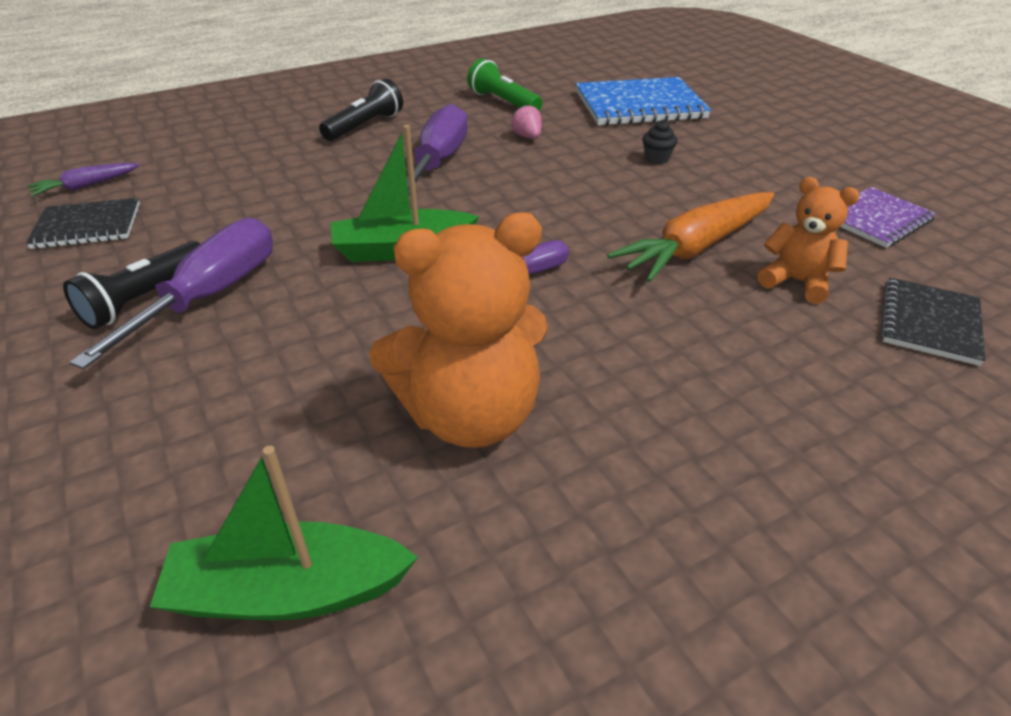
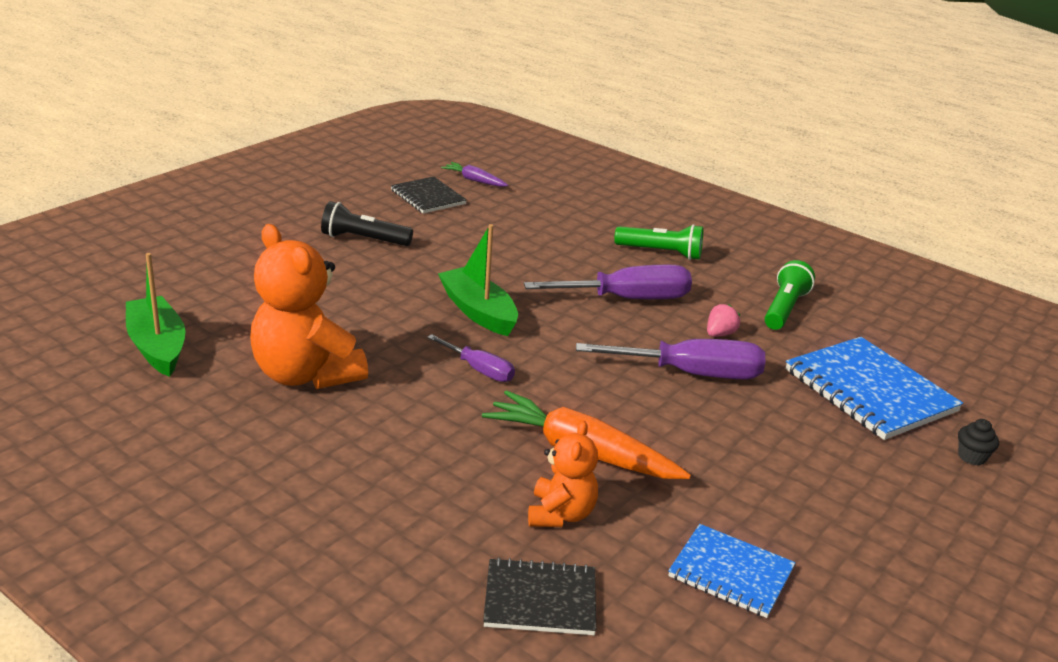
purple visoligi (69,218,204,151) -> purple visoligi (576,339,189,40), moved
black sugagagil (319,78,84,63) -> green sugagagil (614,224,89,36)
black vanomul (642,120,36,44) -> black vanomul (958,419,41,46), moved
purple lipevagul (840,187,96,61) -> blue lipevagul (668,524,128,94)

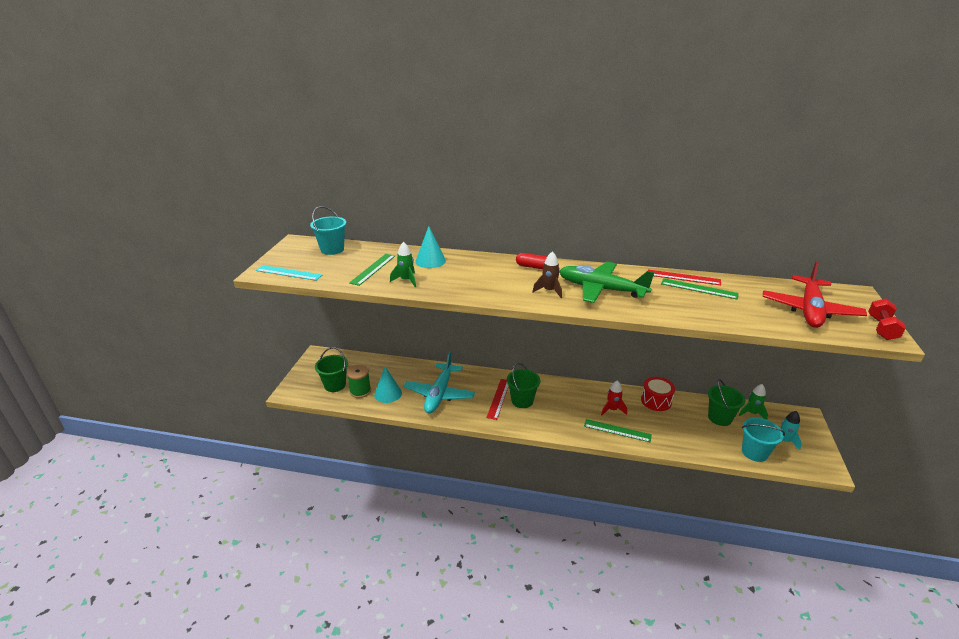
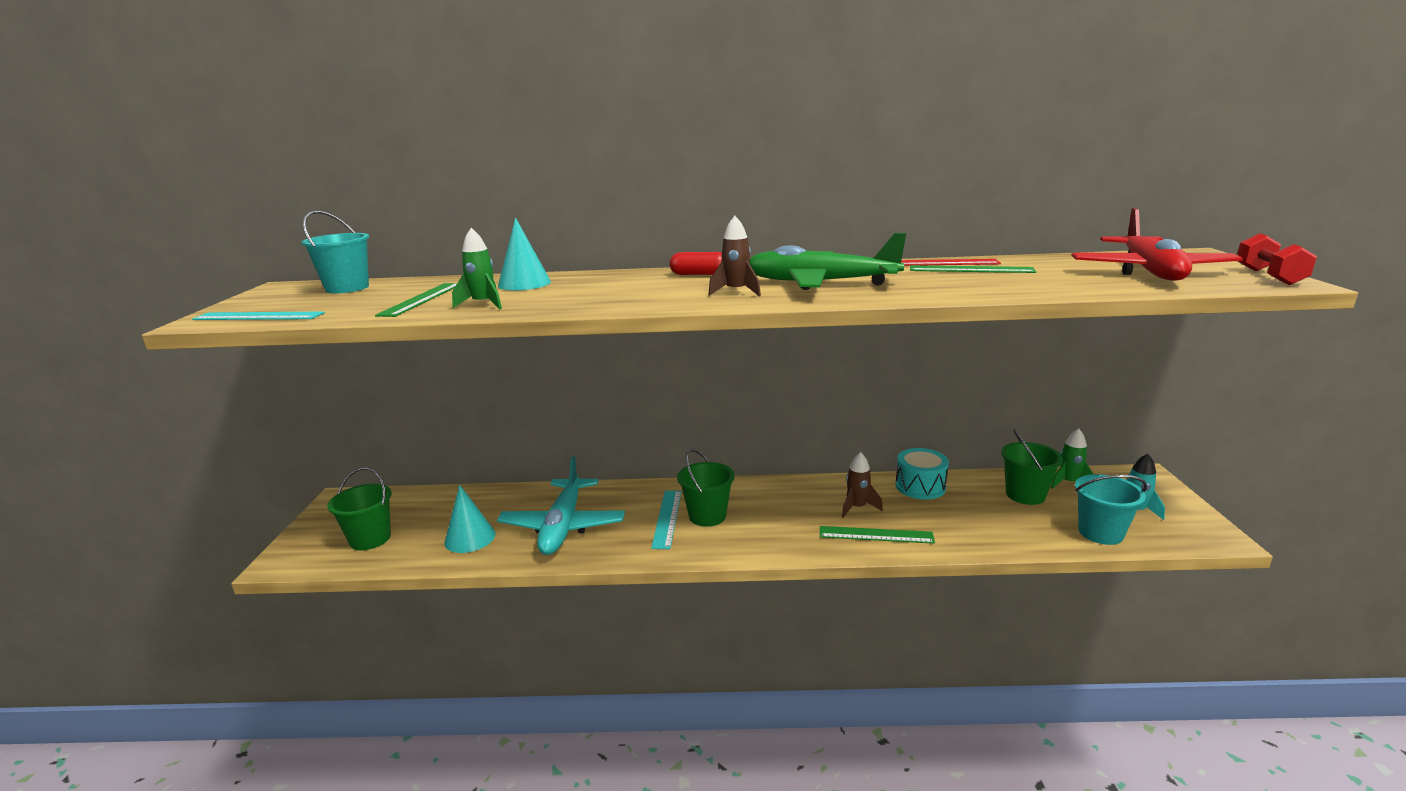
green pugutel (347,365,24,33) -> none
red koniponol (486,379,23,41) -> turquoise koniponol (651,491,30,58)
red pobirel (601,380,26,35) -> brown pobirel (842,452,41,66)
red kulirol (641,377,34,34) -> turquoise kulirol (895,448,54,51)

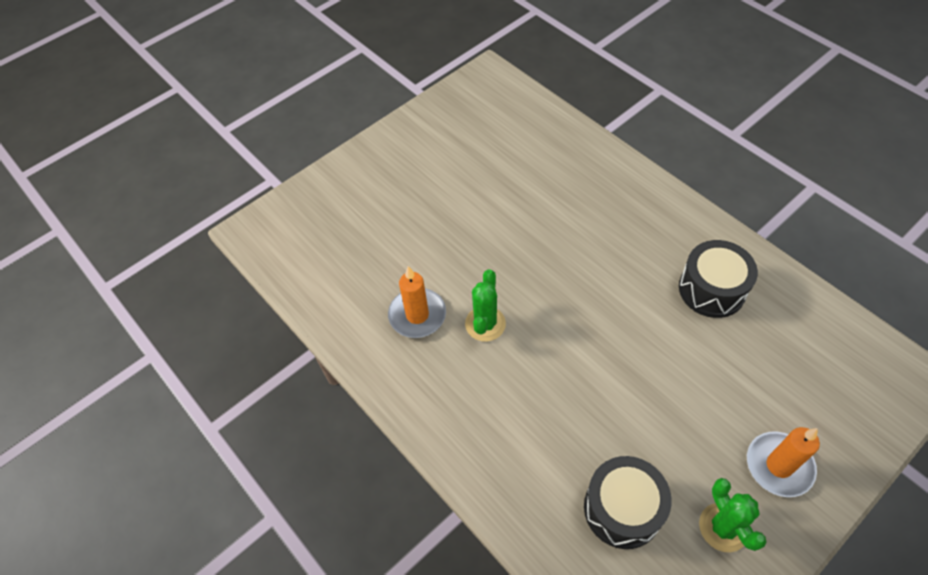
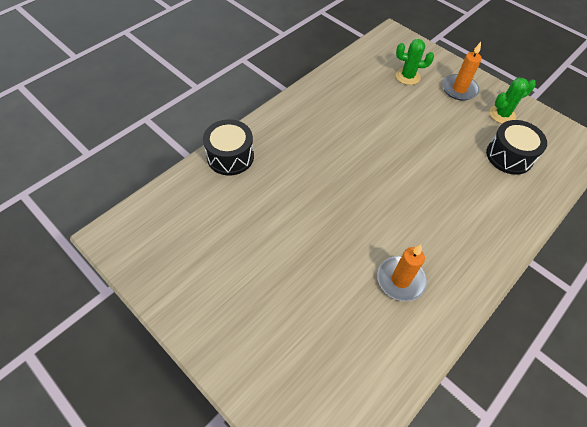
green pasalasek (465,269,41,73) -> green pasalasek (396,39,38,46), moved
black kulirol (679,240,79,78) -> black kulirol (203,119,51,56), moved

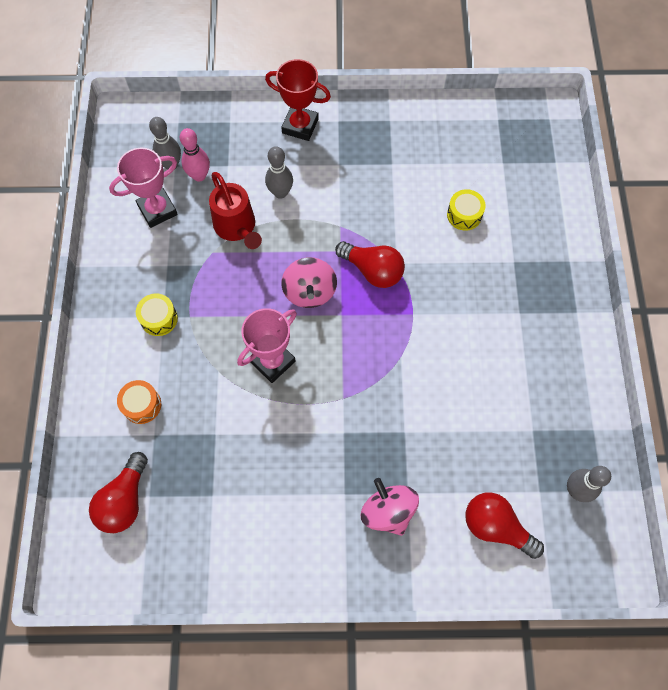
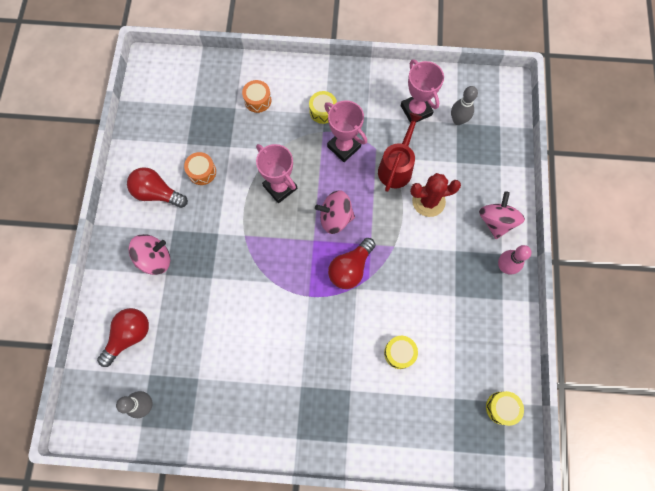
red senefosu (89,452,59,81) -> red senefosu (127,167,61,41), moved
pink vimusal (180,128,30,53) -> pink vimusal (498,245,34,29), moved
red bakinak (209,172,53,77) -> red bakinak (378,113,45,79), 135 degrees clockwise
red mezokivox (265,59,66,82) -> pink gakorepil (479,191,46,48)
grey vimusal (265,146,28,53) -> red pasalasek (410,173,51,44)
none -> orange kulirol (184,152,32,33)
none -> pink mezokivox (324,100,43,62)
none -> yellow kulirol (486,391,38,35)

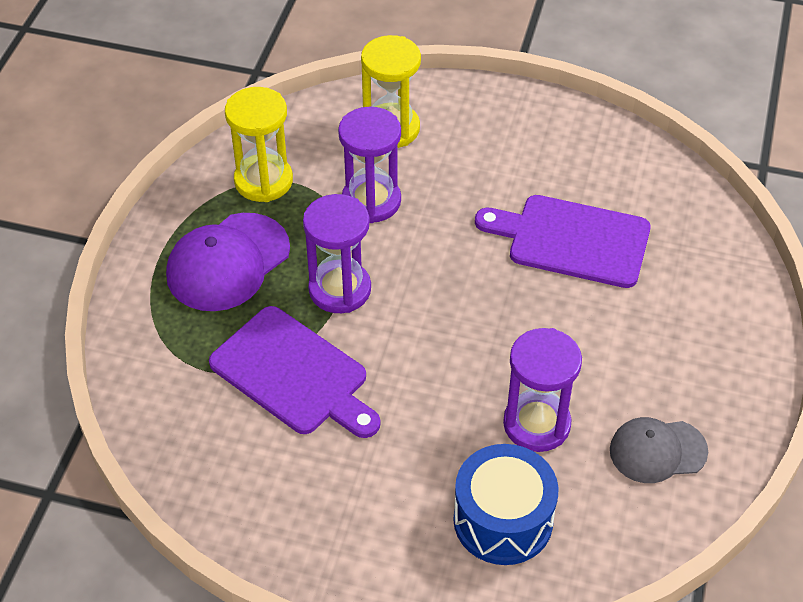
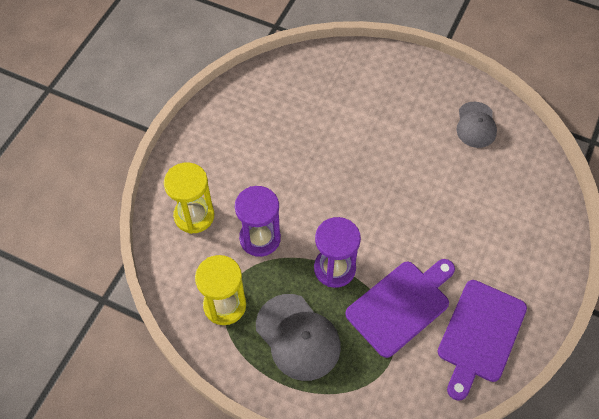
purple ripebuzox (166,213,124,98) -> grey ripebuzox (256,294,85,87)
blue kulirol (453,444,106,121) -> none
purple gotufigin (475,195,176,93) -> purple gotufigin (437,280,90,121), moved
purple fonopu (503,328,79,124) -> none

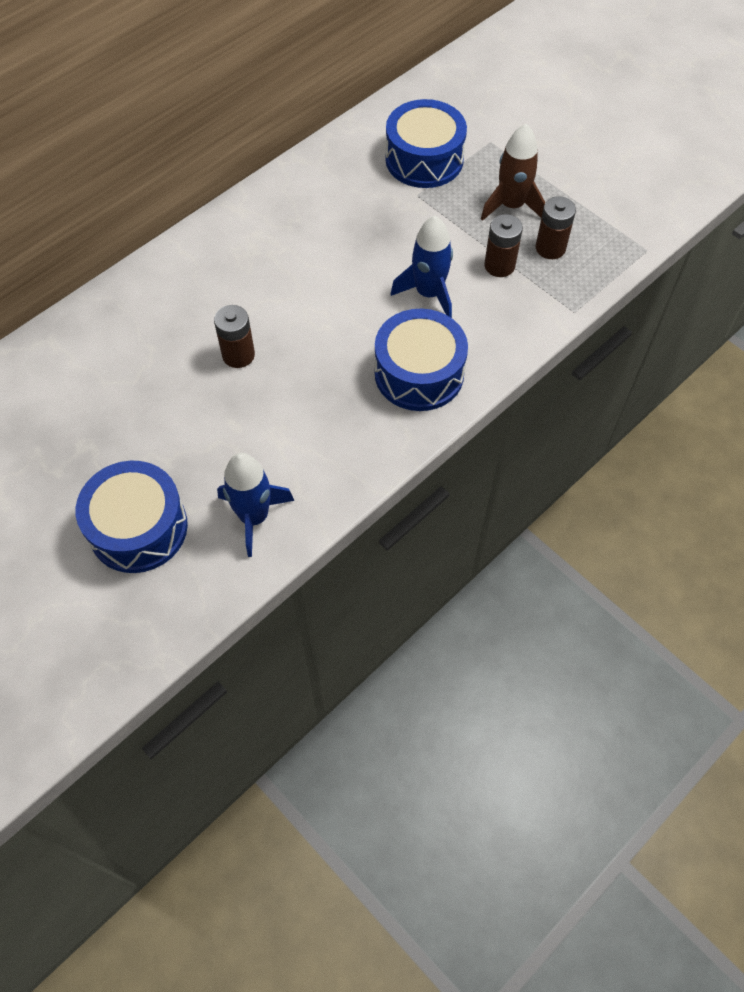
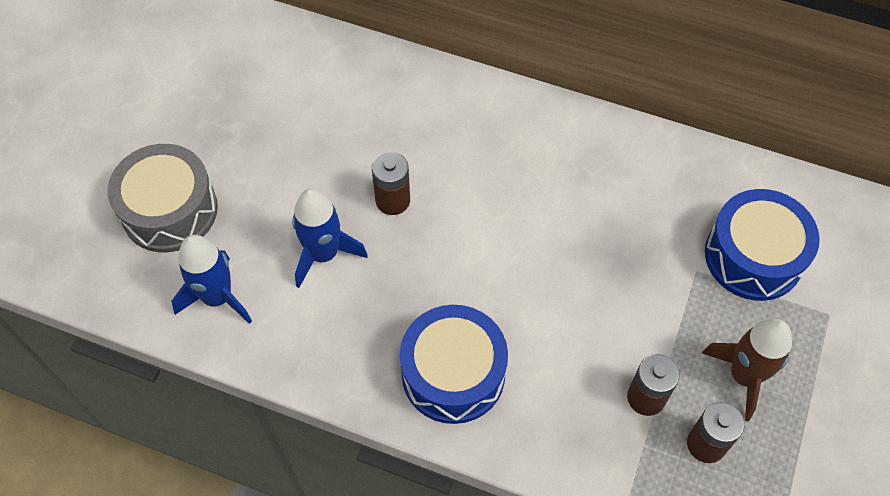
blue kulirol (76,461,112,112) -> grey kulirol (108,144,110,108)
blue pobirel (391,216,62,102) -> blue pobirel (292,189,76,99), moved

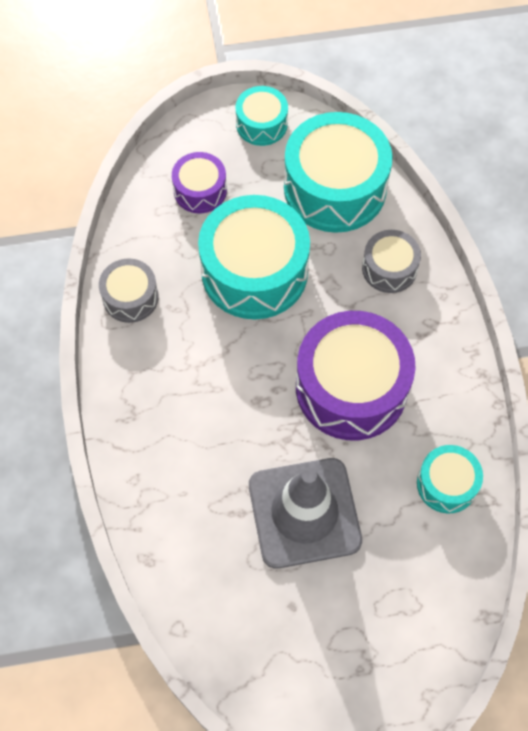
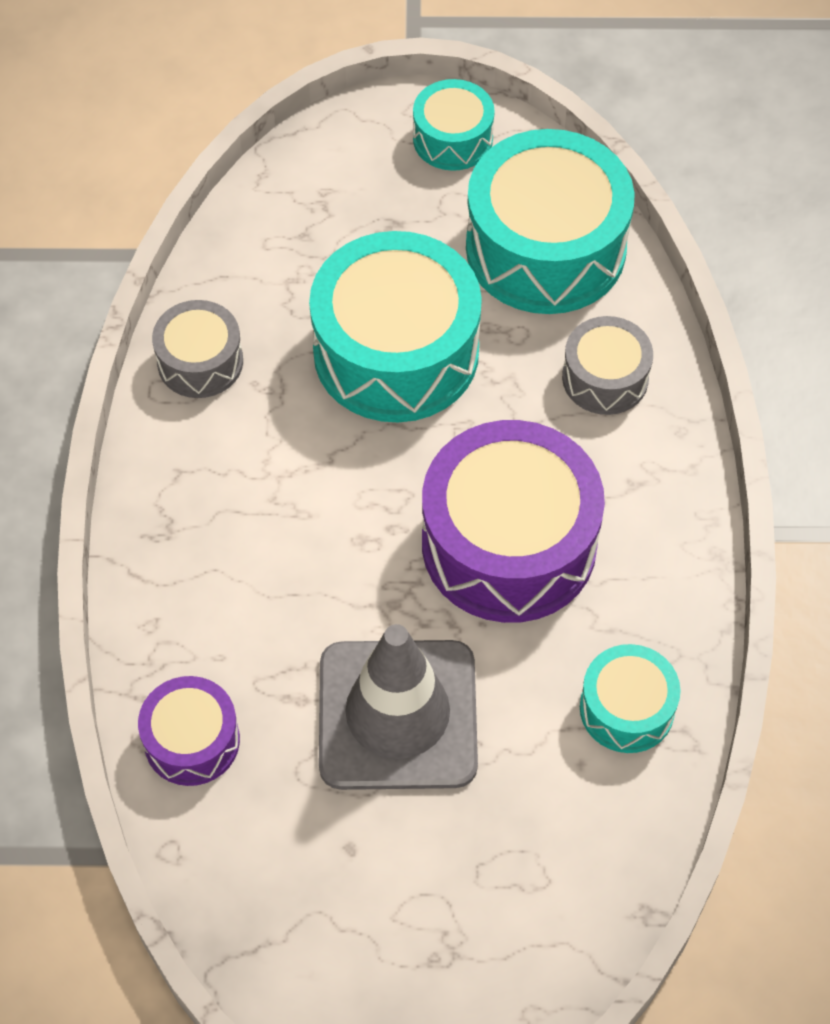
purple kulirol (172,152,55,61) -> purple kulirol (138,676,102,110), moved

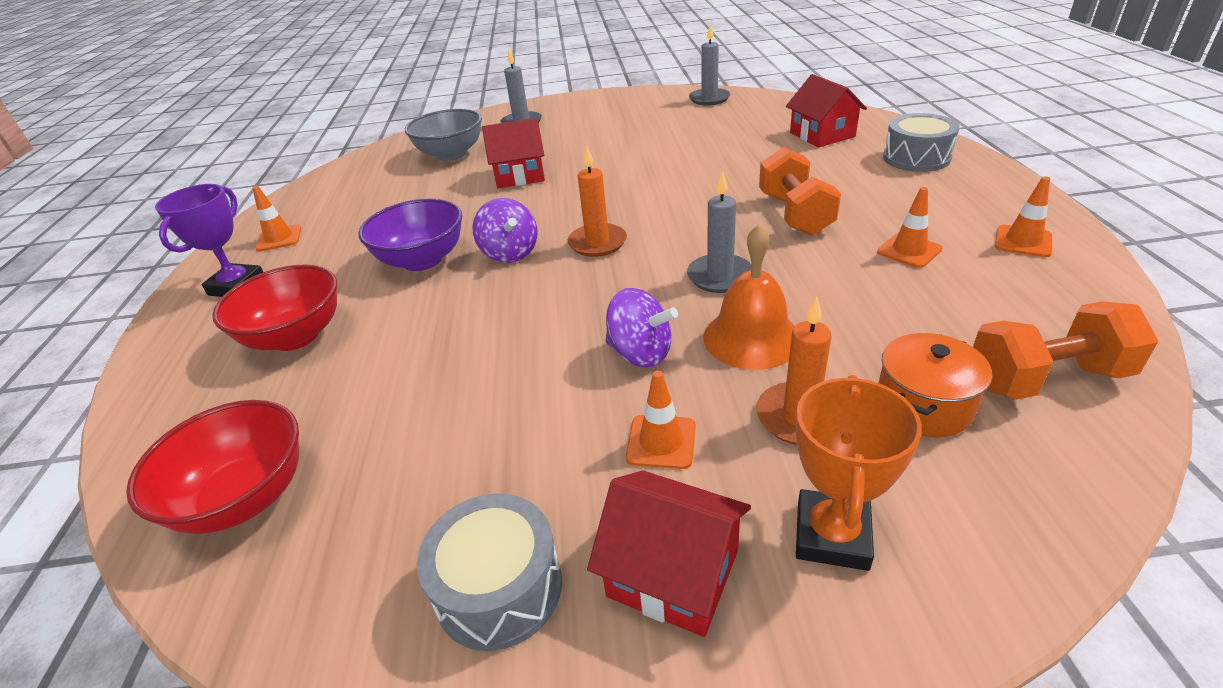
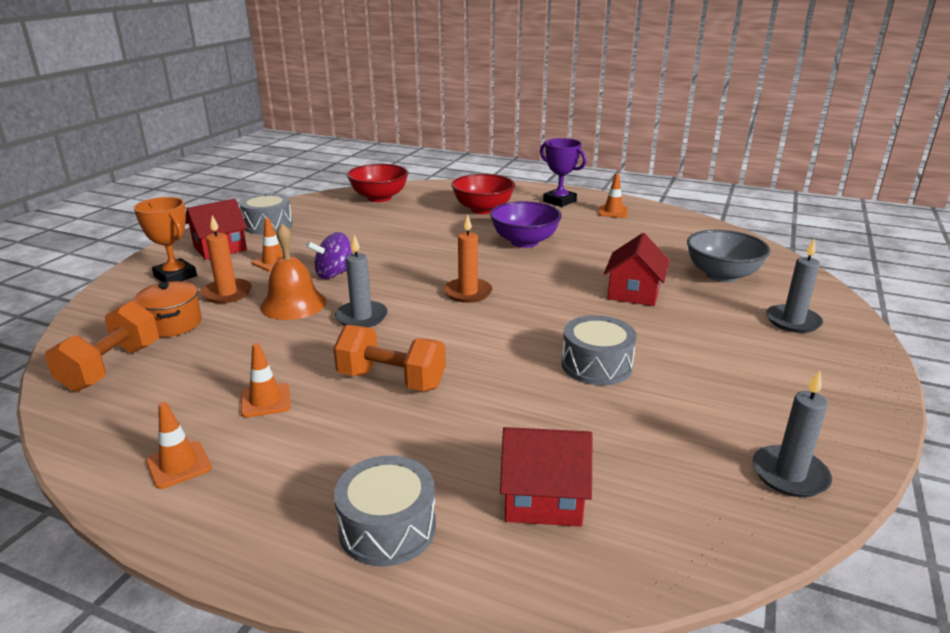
purple gakorepil (473,198,65,65) -> none
none -> grey kulirol (561,315,76,70)

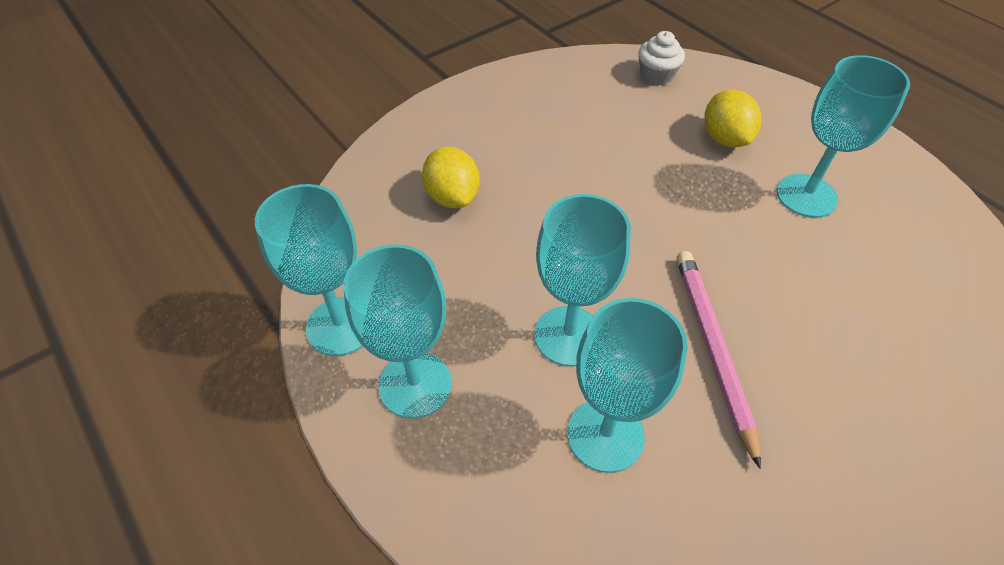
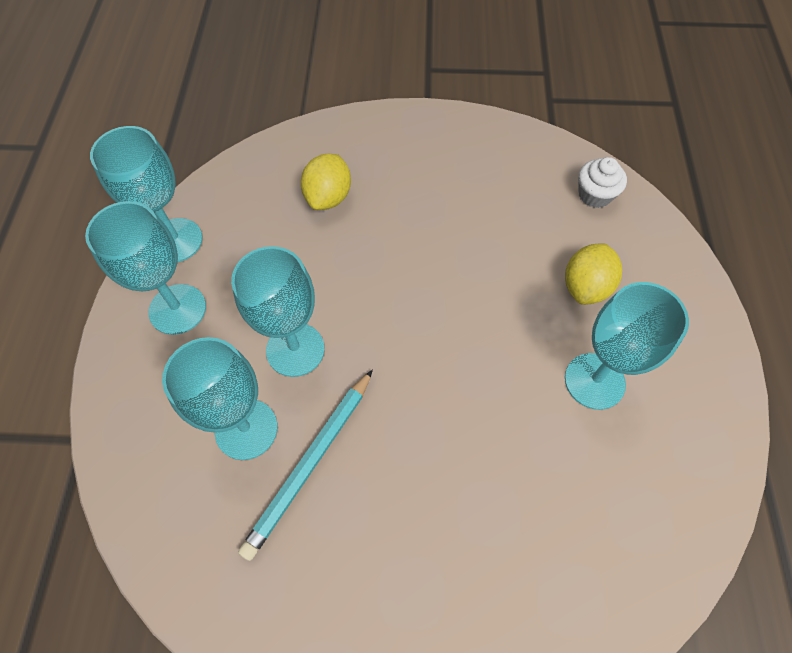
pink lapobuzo (677,251,84,218) -> none
none -> turquoise lapobuzo (238,370,135,191)

